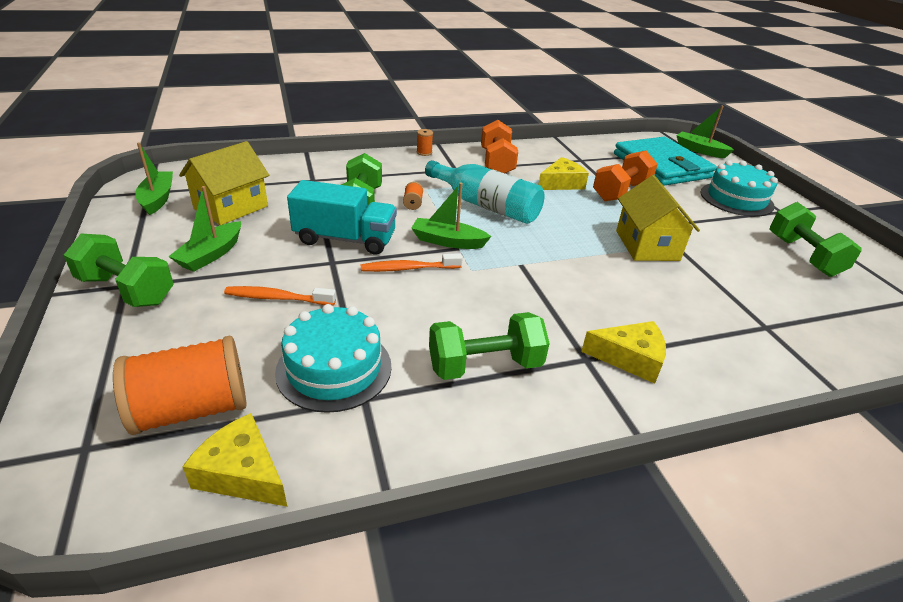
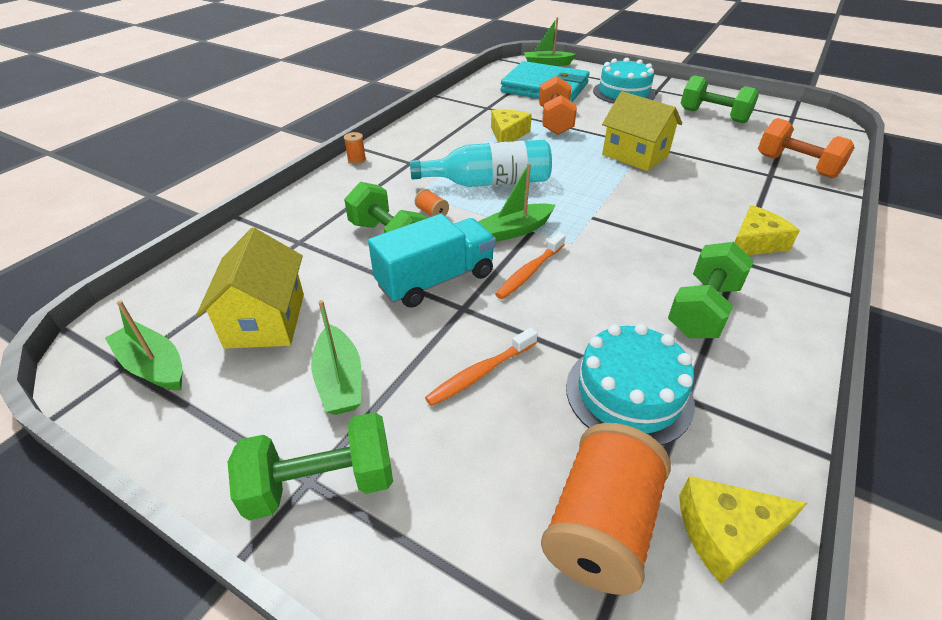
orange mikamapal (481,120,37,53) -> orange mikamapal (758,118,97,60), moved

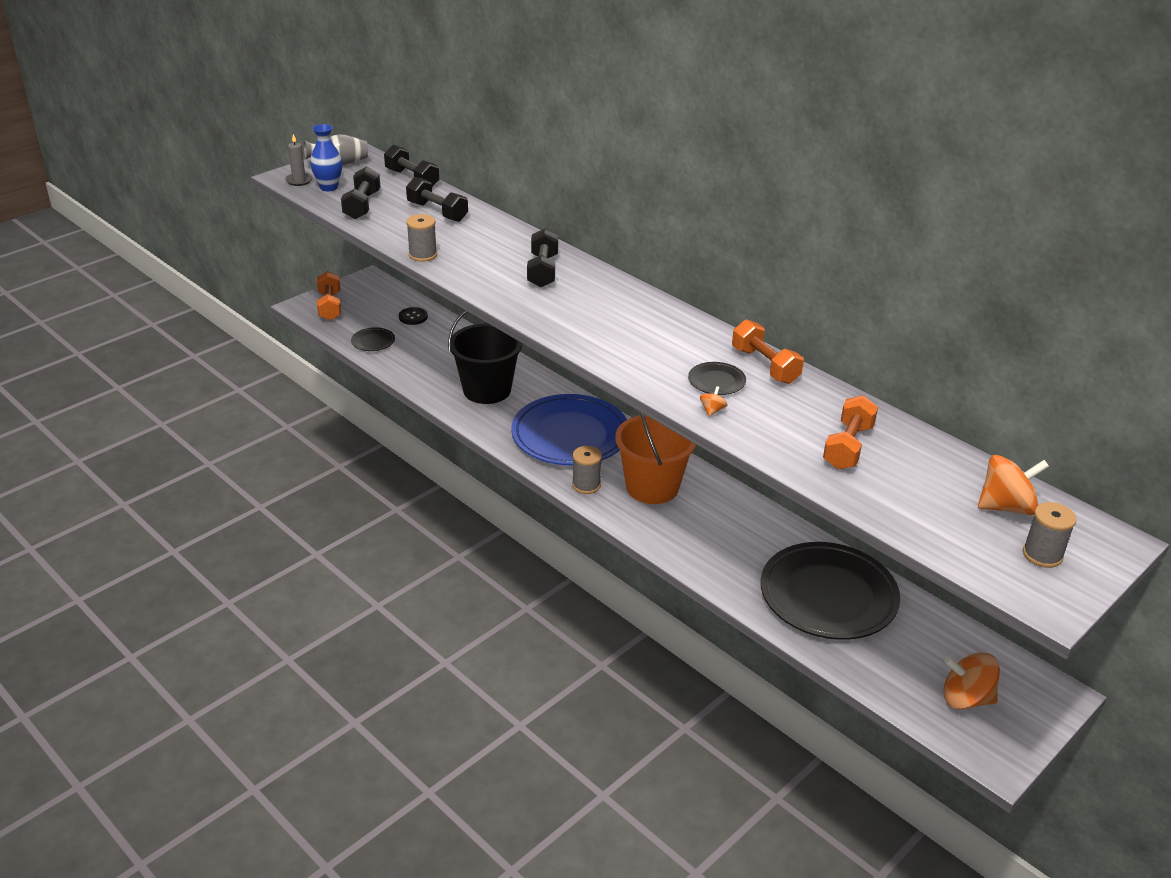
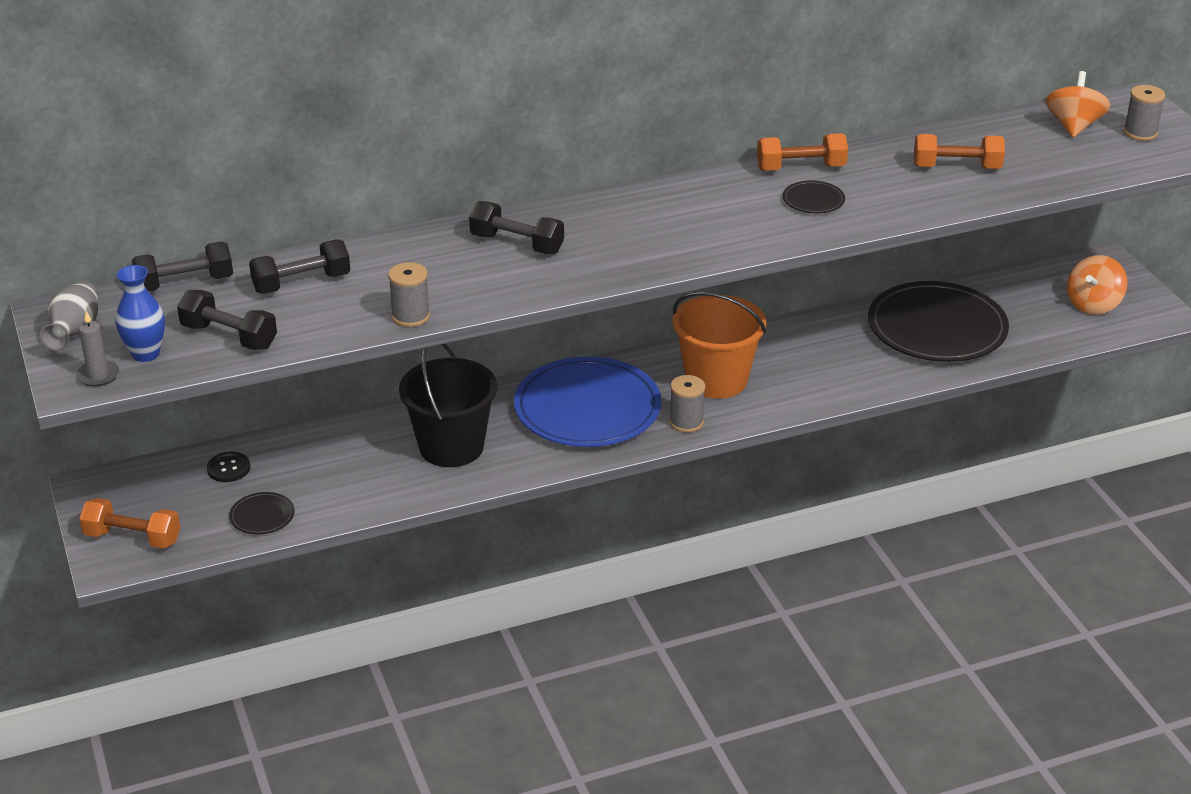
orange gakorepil (700,386,27,30) -> none
orange mikamapal (823,395,55,74) -> orange mikamapal (914,134,91,35), 45 degrees counterclockwise

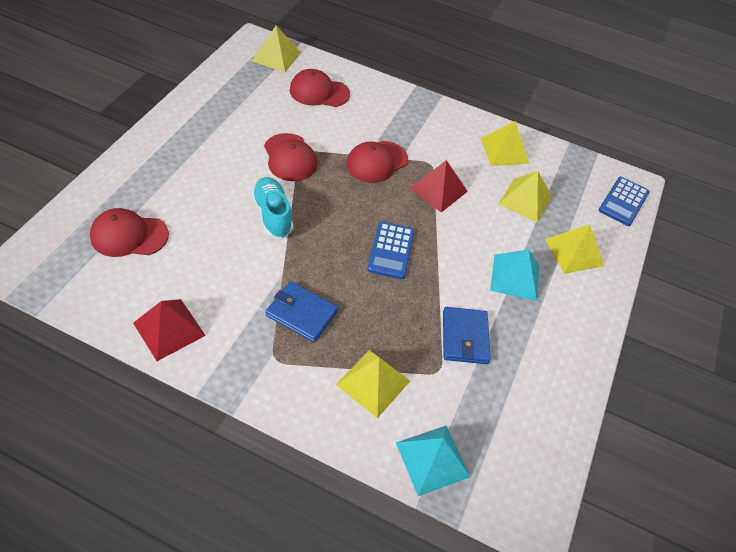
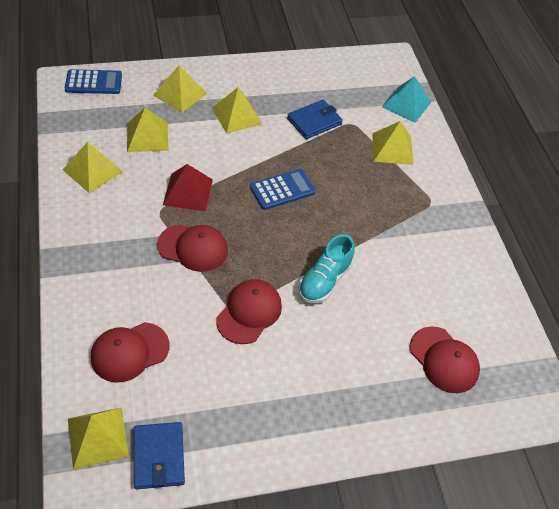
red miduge (133,299,73,62) -> none
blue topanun (266,281,72,61) -> blue topanun (134,422,51,67), moved
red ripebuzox (290,69,60,38) -> red ripebuzox (90,322,79,61), 90 degrees clockwise
turquoise miduge (490,249,49,52) -> yellow miduge (212,87,50,47)

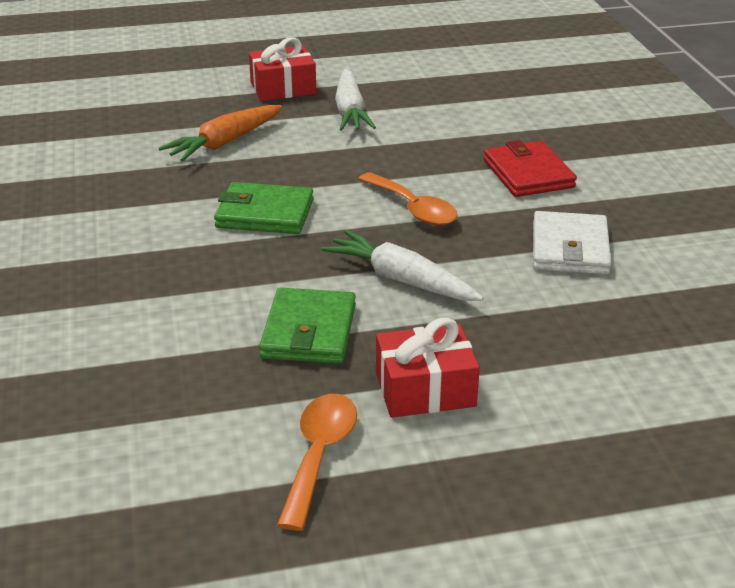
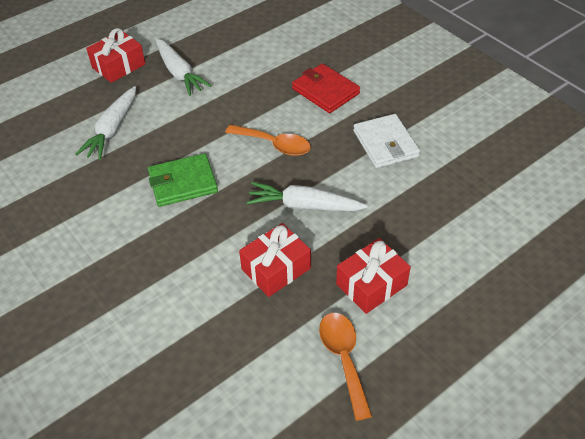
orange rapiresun (159,105,123,56) -> white rapiresun (75,86,61,74)
green topanun (259,288,97,76) -> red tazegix (239,223,72,74)

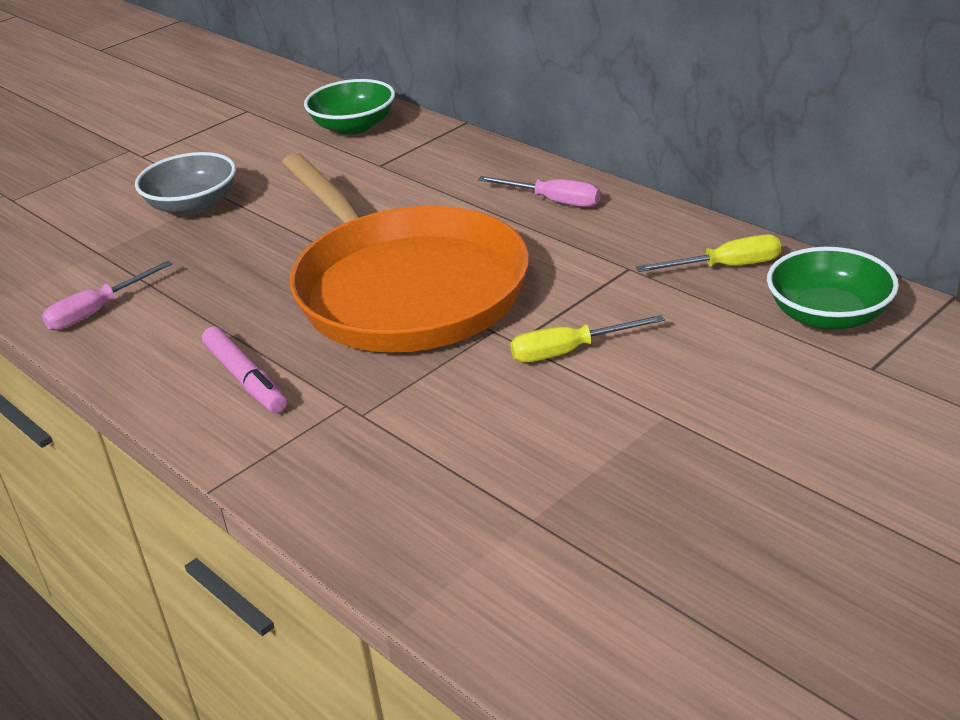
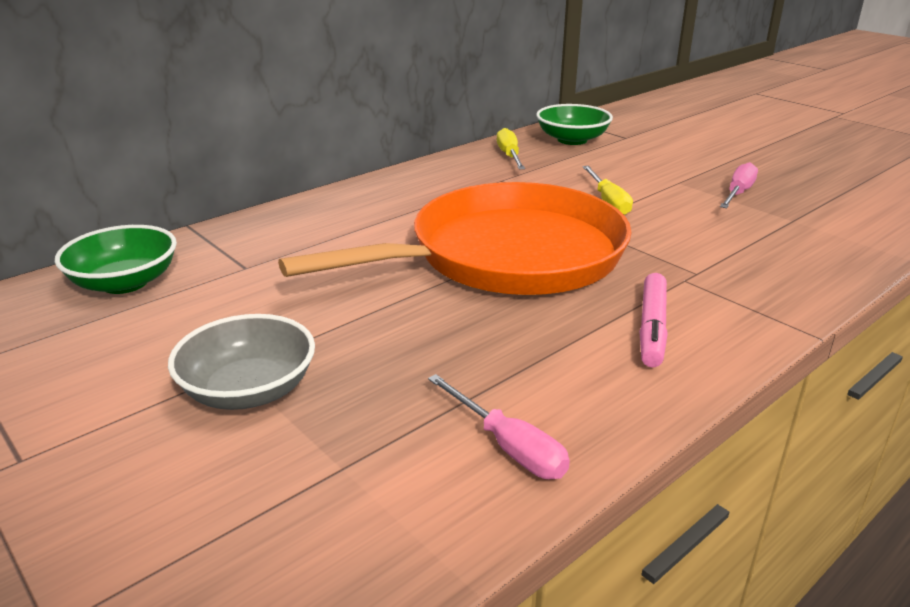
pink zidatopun (202,326,85,87) -> pink zidatopun (639,273,29,94), 135 degrees clockwise
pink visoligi (478,176,123,31) -> pink visoligi (720,162,38,46), moved

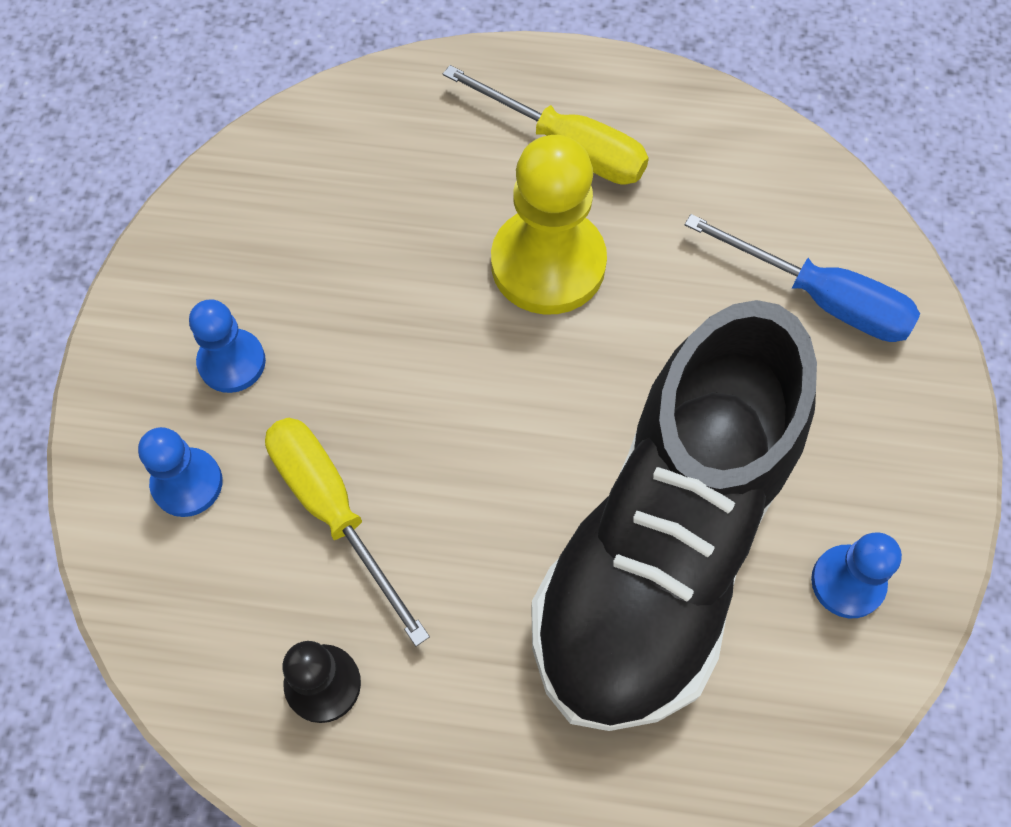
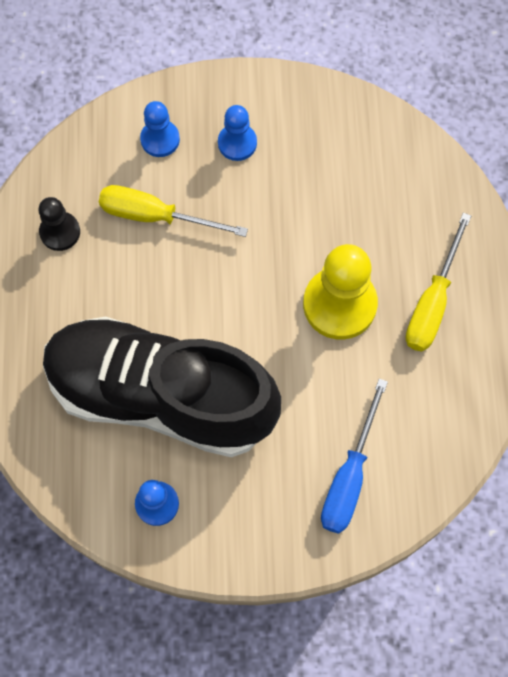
yellow visoligi (265,418,165,228) -> yellow visoligi (99,185,149,52), 120 degrees counterclockwise

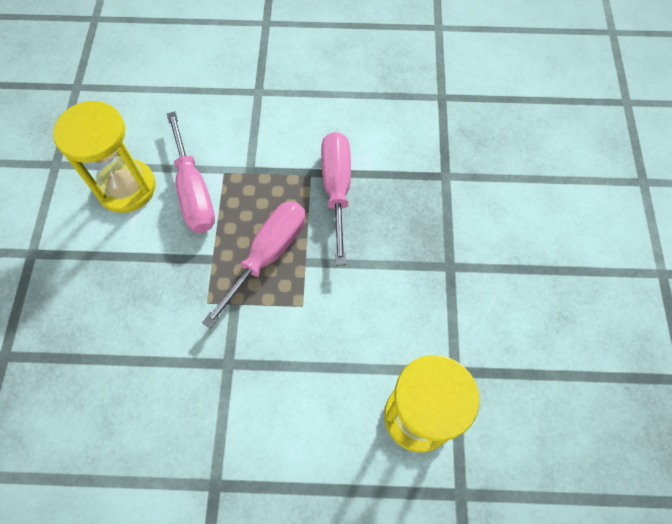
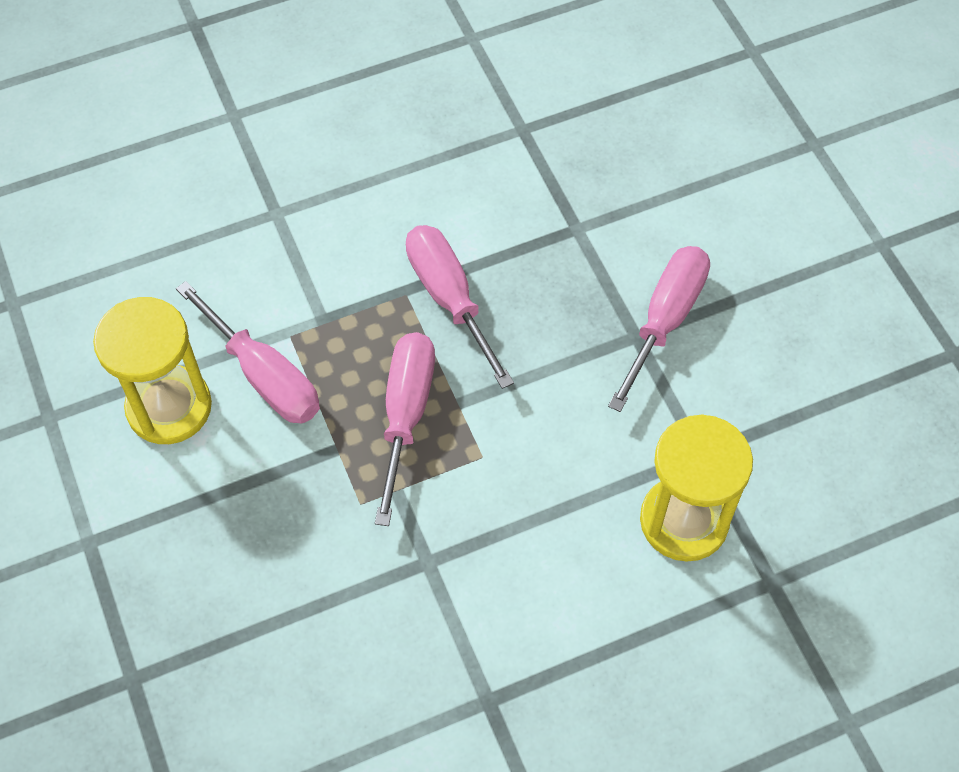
none -> pink visoligi (608,246,102,166)

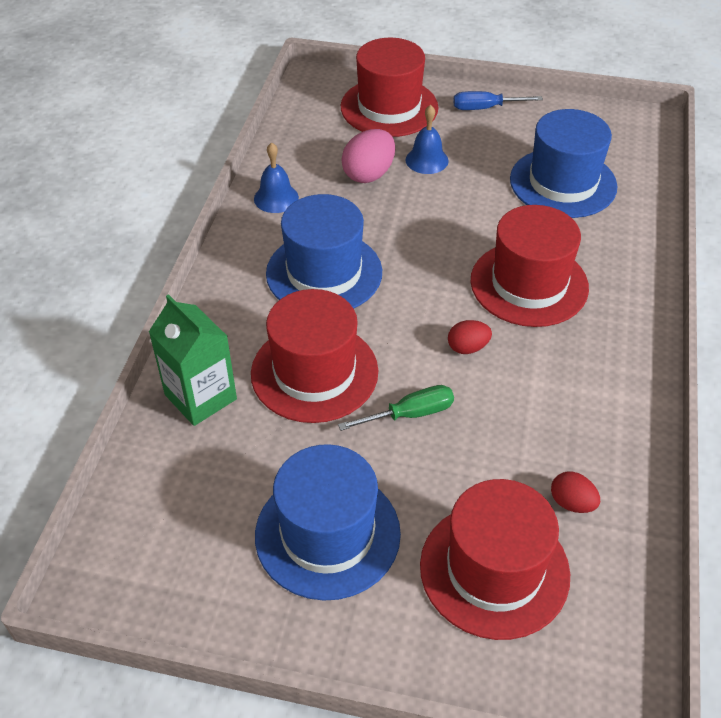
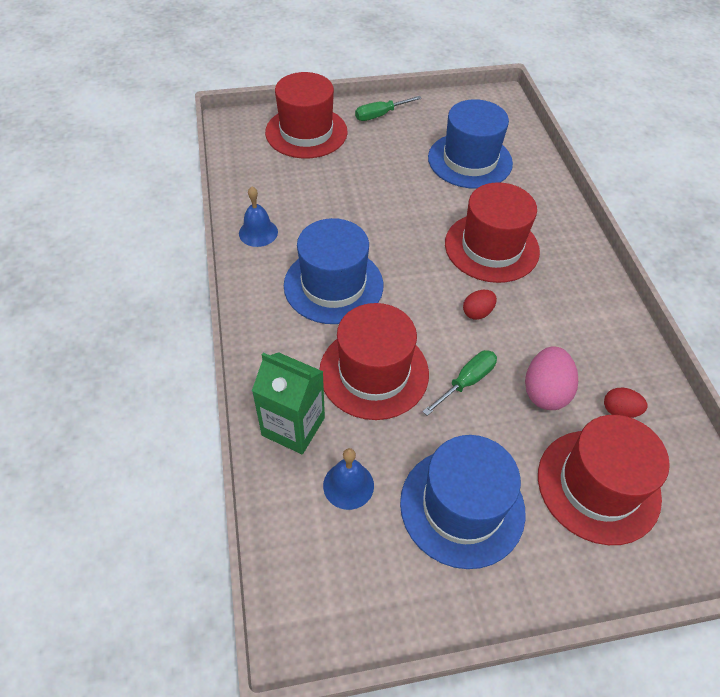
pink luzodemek (341,129,54,54) -> pink luzodemek (525,347,53,63), moved
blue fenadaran (406,105,42,69) -> blue fenadaran (323,448,51,62), moved
blue visoligi (453,91,90,19) -> green visoligi (355,96,67,25)

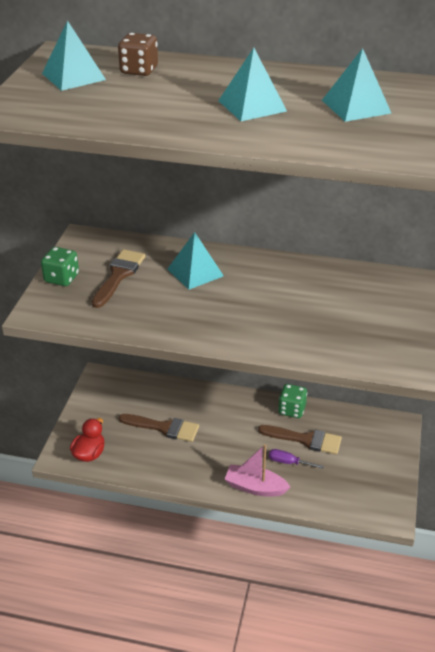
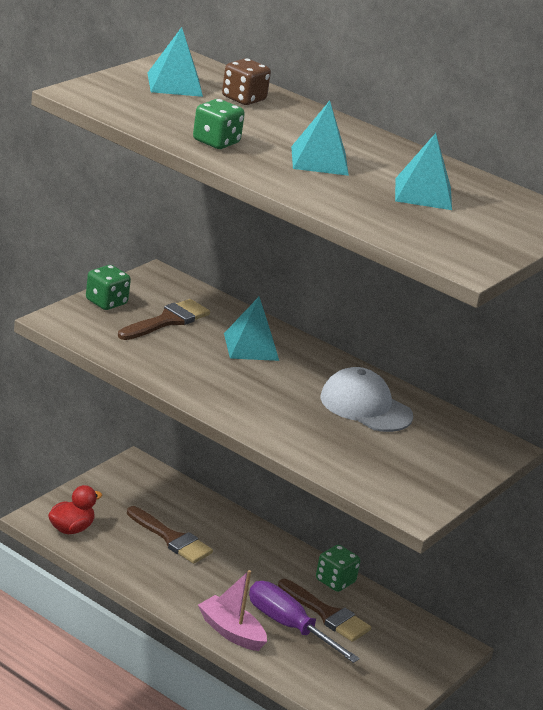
purple visoligi (269,449,55,20) -> purple visoligi (249,581,111,82), x1.94
none -> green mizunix (193,99,52,50)
none -> white ripebuzox (321,367,92,65)

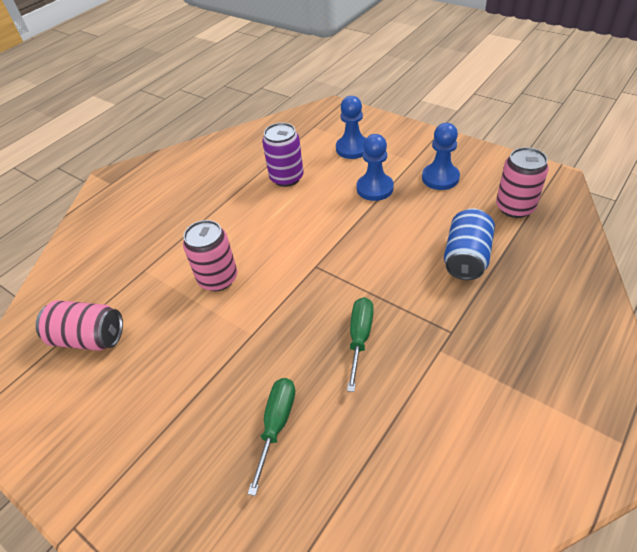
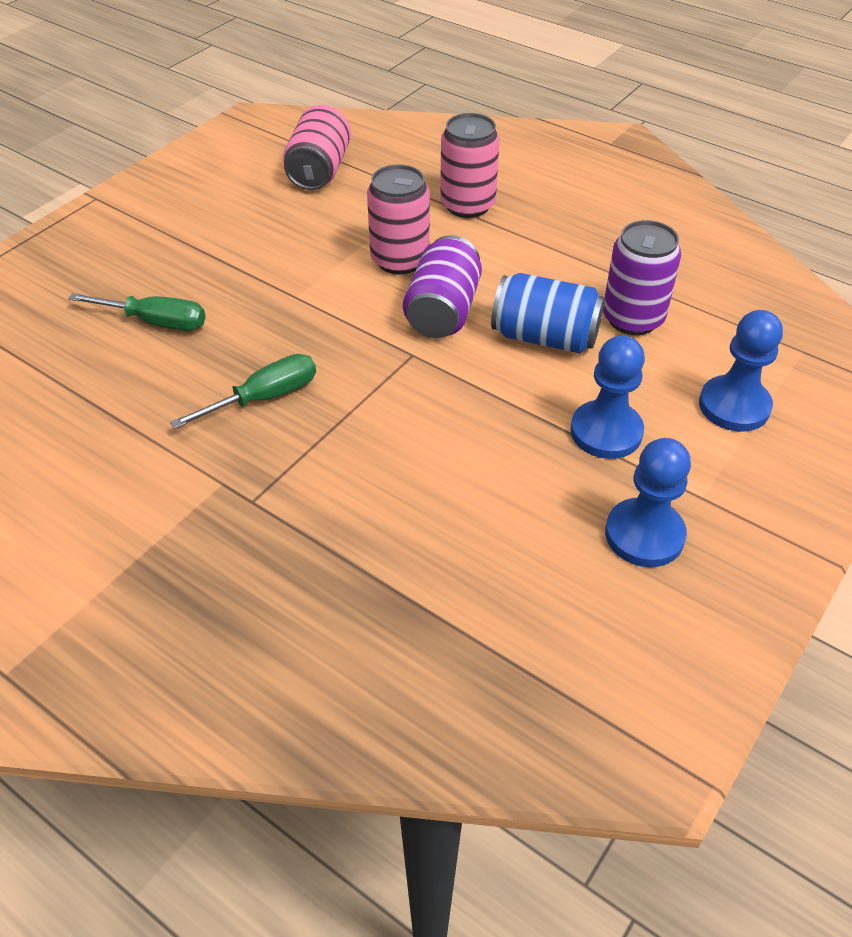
green visoligi (347,297,27,95) -> green visoligi (170,354,146,75), 45 degrees counterclockwise
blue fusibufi (444,208,51,72) -> blue fusibufi (491,273,114,80), moved
pink fusibufi (496,147,53,71) -> pink fusibufi (440,113,60,105), moved
none -> purple fusibufi (403,235,79,103)

